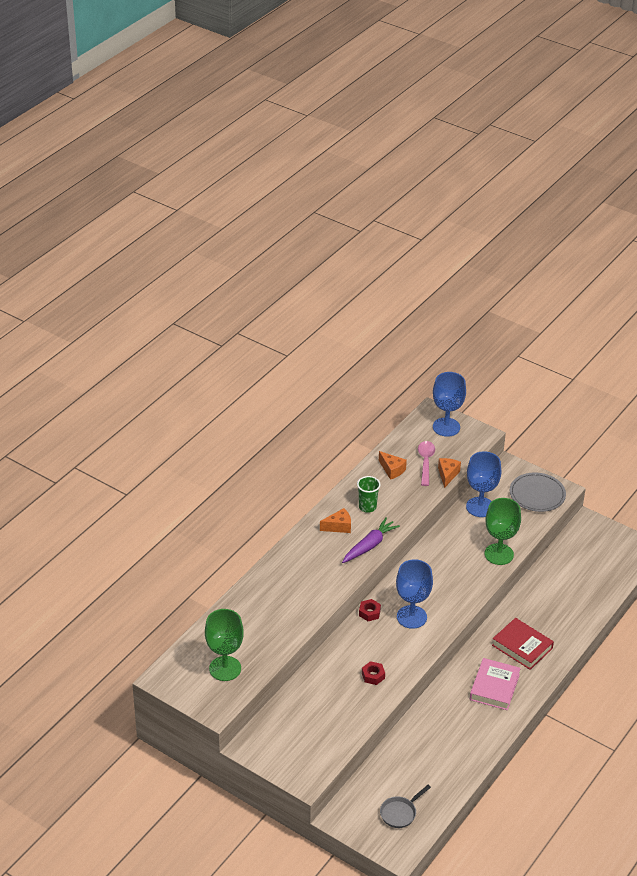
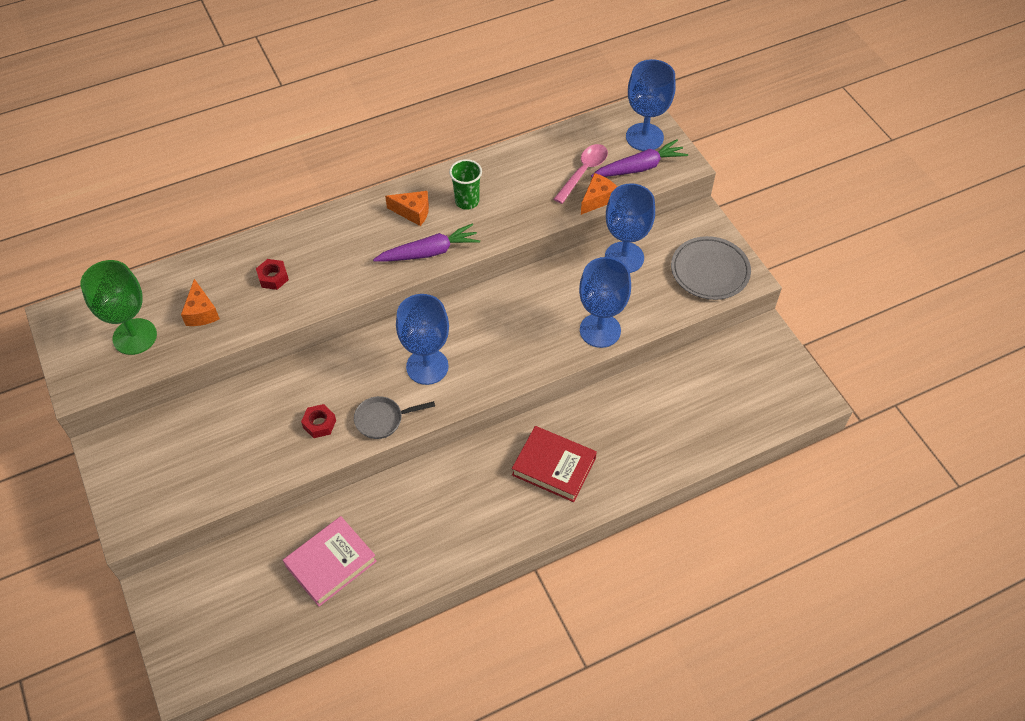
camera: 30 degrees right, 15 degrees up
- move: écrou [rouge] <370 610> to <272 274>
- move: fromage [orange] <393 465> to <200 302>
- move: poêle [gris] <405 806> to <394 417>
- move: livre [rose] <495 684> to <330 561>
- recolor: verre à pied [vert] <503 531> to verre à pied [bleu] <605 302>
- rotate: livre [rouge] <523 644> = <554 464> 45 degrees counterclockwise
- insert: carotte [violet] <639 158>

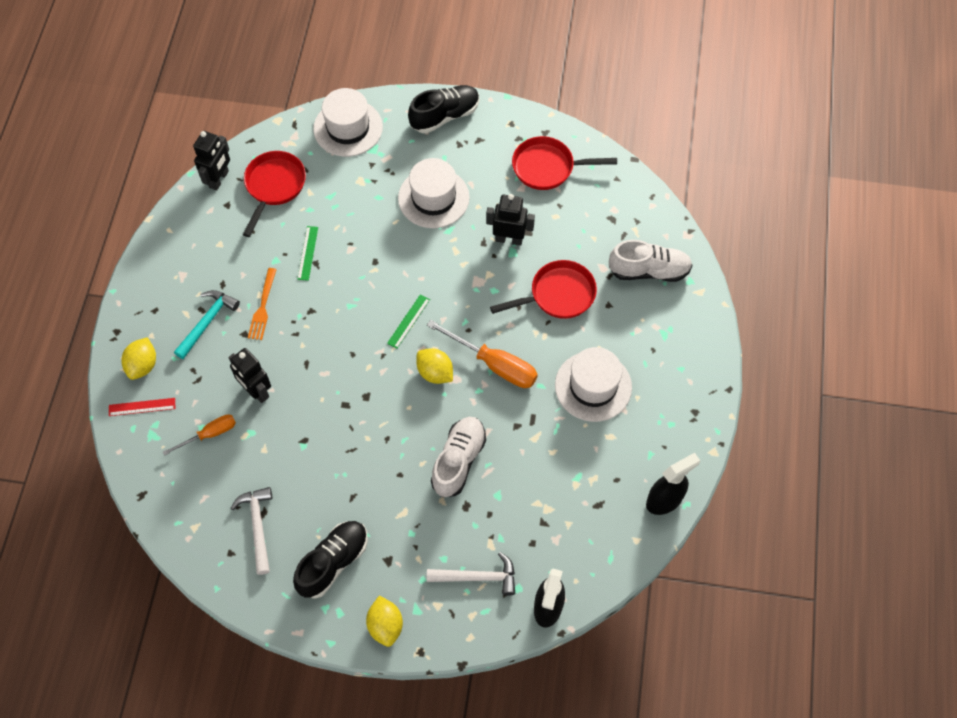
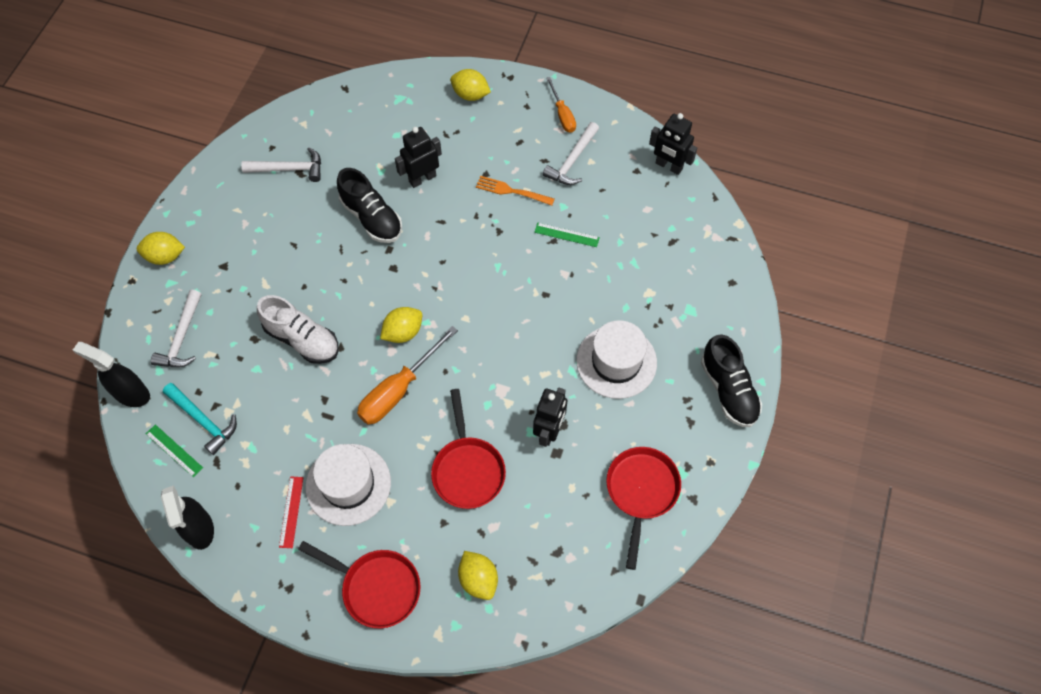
camera: 100 degrees right, 0 degrees up
- move: règle [rouge] <142 407> to <291 512>
- move: tournevis [orange] <199 435> to <561 105>
- move: marteau [turquoise] <207 324> to <200 419>
- move: poêle [rouge] <274 194> to <359 584>
- move: chaussure [noir] <330 560> to <369 205>
- delete: chapeau [blanc] <348 122>
- move: règle [vert] <408 321> to <174 451>
- replace: chaussure [blanc] <651 261> to citron [jaune] <478 575>
- insert: marteau [blanc] <571 153>

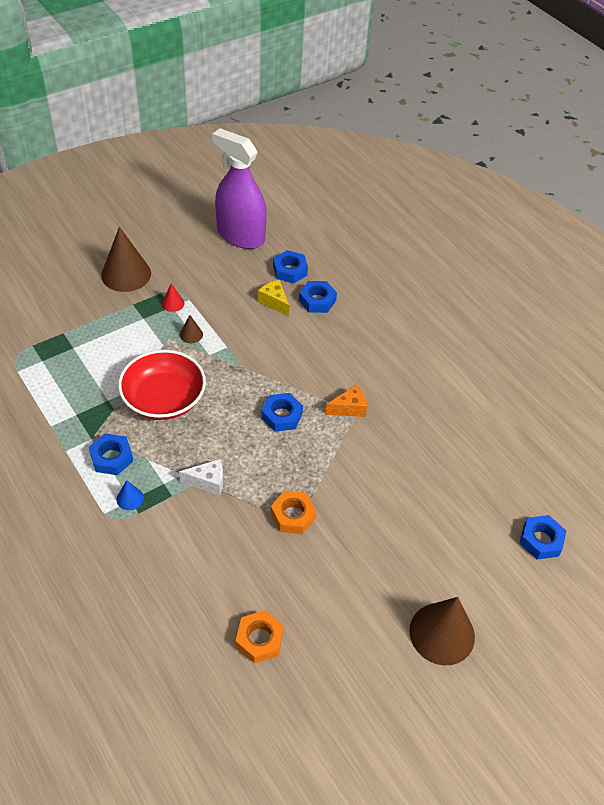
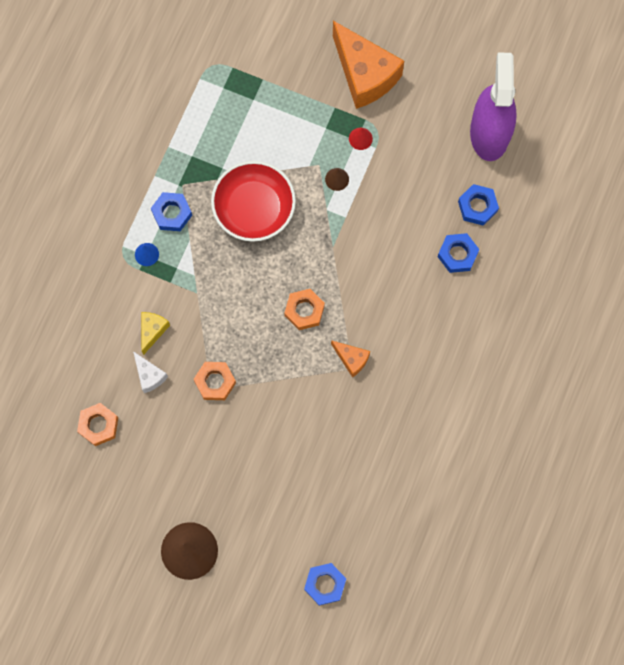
camera: 60 degrees right, 25 degrees up
- replace: cône [marron] <126 259> to fromage [orange] <368 65>
- move: fromage [blanc] <201 477> to <150 372>
- move: fromage [jaune] <273 298> to <155 333>
- recolor: écrou [bleu] <282 412> to écrou [orange] <304 309>

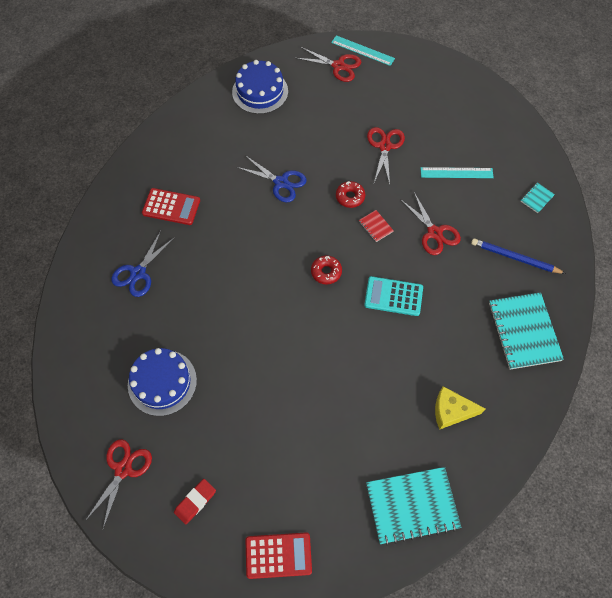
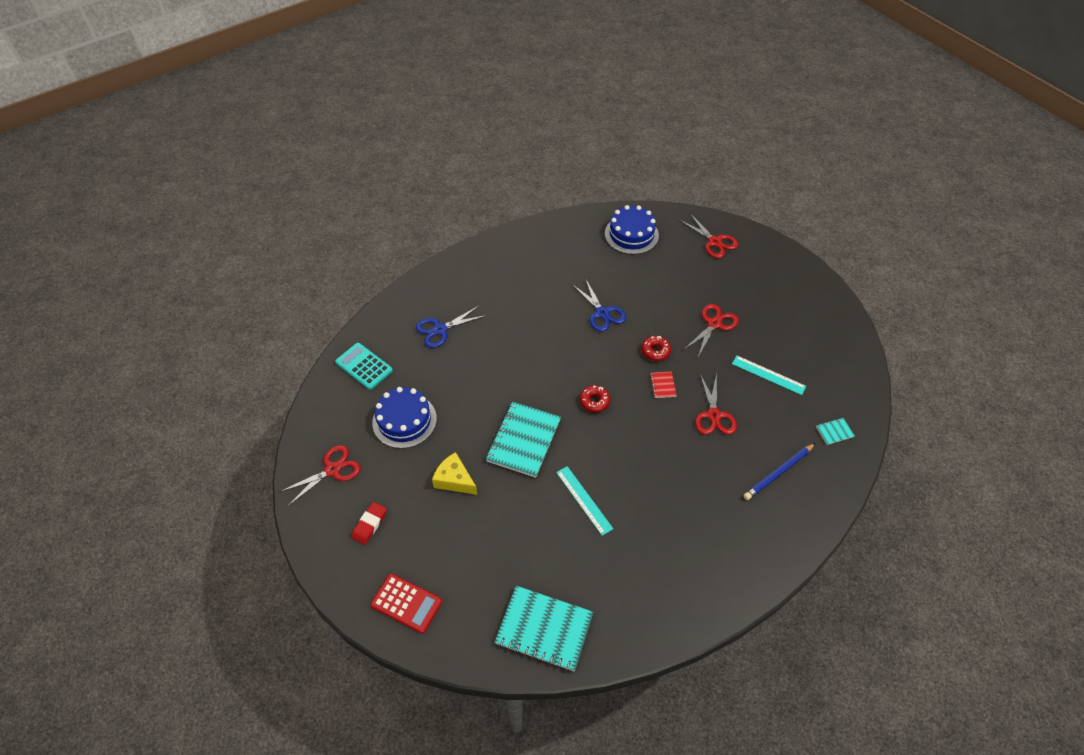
camera: 30 degrees right, 10 degrees down
- delete: calculatrice [rouge] <171 206>
- rotate: gomme [rouge] <195 502> = <369 523> 45 degrees counterclockwise
- move: règle [turquoise] <363 50> to <584 501>
- move: calculatrice [turquoise] <393 296> to <364 366>
- move: fromage [jaune] <460 408> to <454 473>
- rotate: crayon [bleu] <518 256> = <779 471> 90 degrees counterclockwise
- move: carnet [turquoise] <526 330> to <523 440>

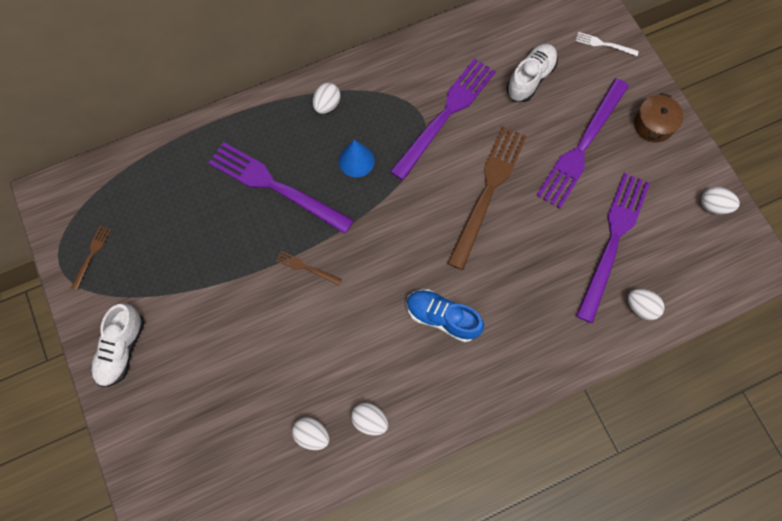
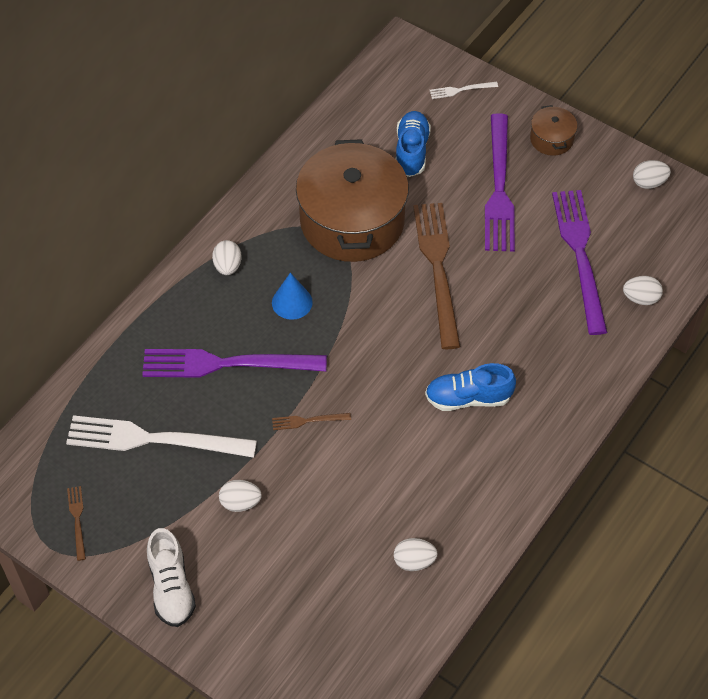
camera: 30 degrees left, 15 degrees down
- move: œuf [blanc] <369 419> to <240 496>
- replace: fourchette [violet] <443 119> to marmite [marron] <352 200>
- recolor: chaussure [blanc] <532 73> to chaussure [bleu] <413 144>
- insert: fourchette [blanc] <161 436>

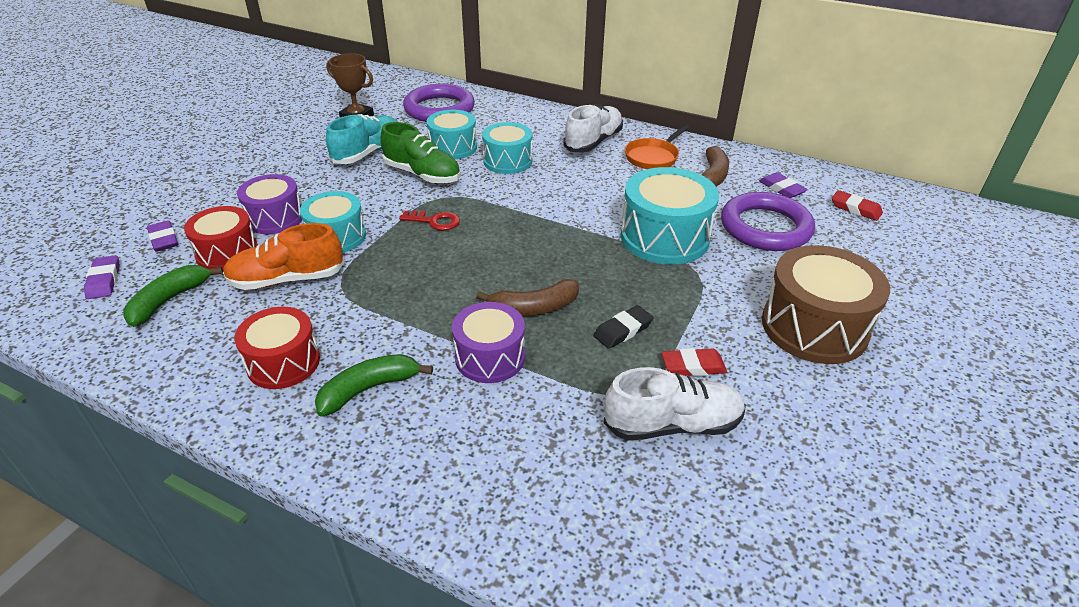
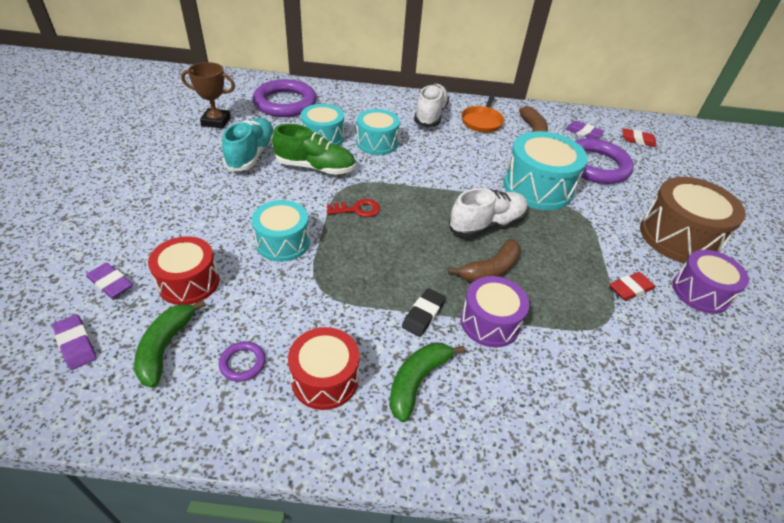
camera: 25 degrees left, 5 degrees up
- delete: chaussure [orange] <284 256>
- move: tambour [violet] <269 204> to <710 282>
- move: gomme [noir] <623 327> to <424 312>
- move: chaussure [blanc] <674 404> to <488 213>
- insert: anneau [violet] <242 361>

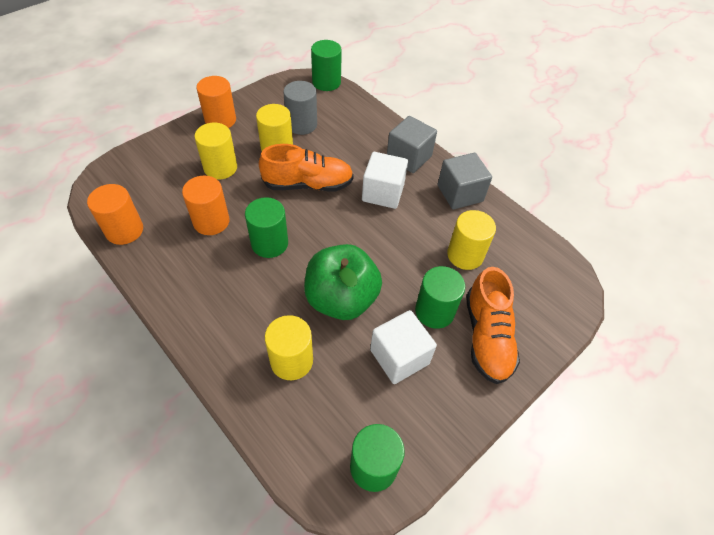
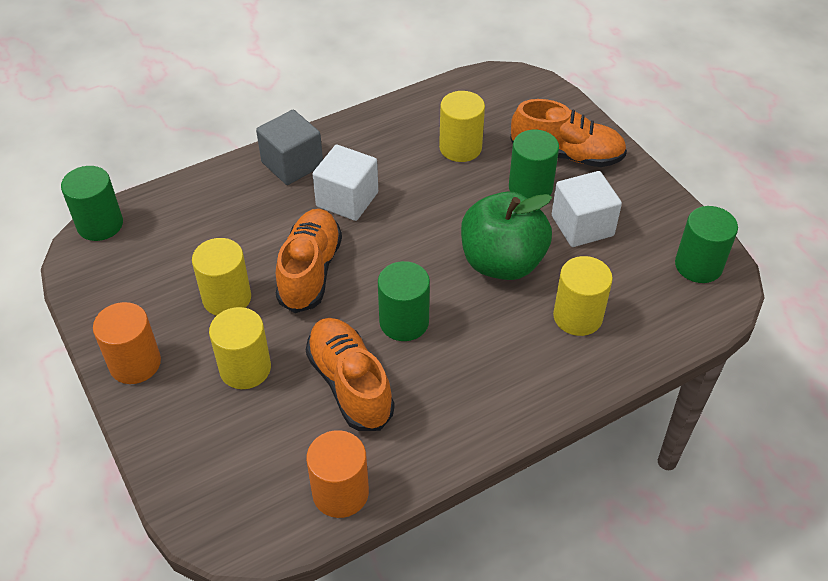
camera: 75 degrees left, 5 degrees down
- replace: cylindre [orange] <206 205> to chaussure [orange] <350 374>
- delete: cylindre [gris] <300 108>
- delete: cube [gris] <465 181>

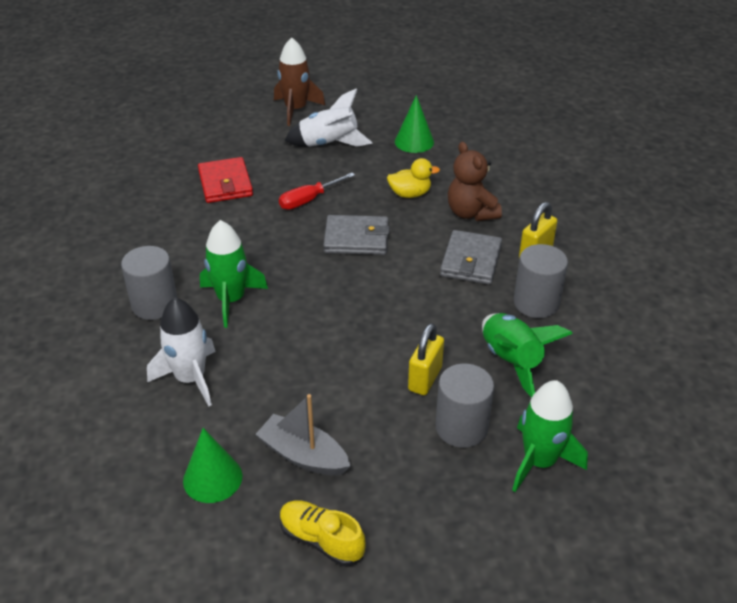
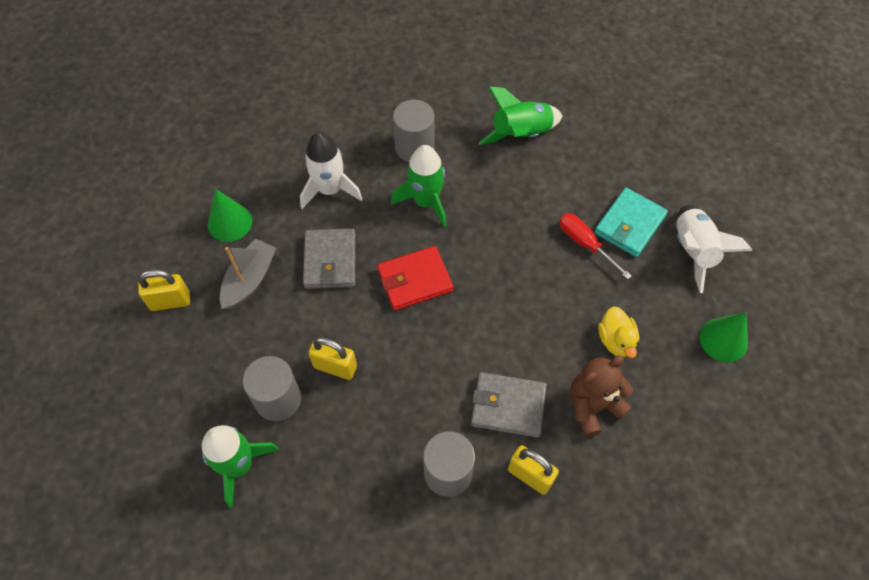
camera: 85 degrees right, 20 degrees up
- move: portefeuille [rouge] <225 180> to <415 278>
- delete: fusée [marron] <299 81>
- replace: chaussure [jaune] <323 533> to cadenas [jaune] <164 290>
- move: portefeuille [gris] <356 235> to <329 258>
- move: fusée [vert] <527 355> to <520 115>
- insert: portefeuille [turquoise] <631 222>

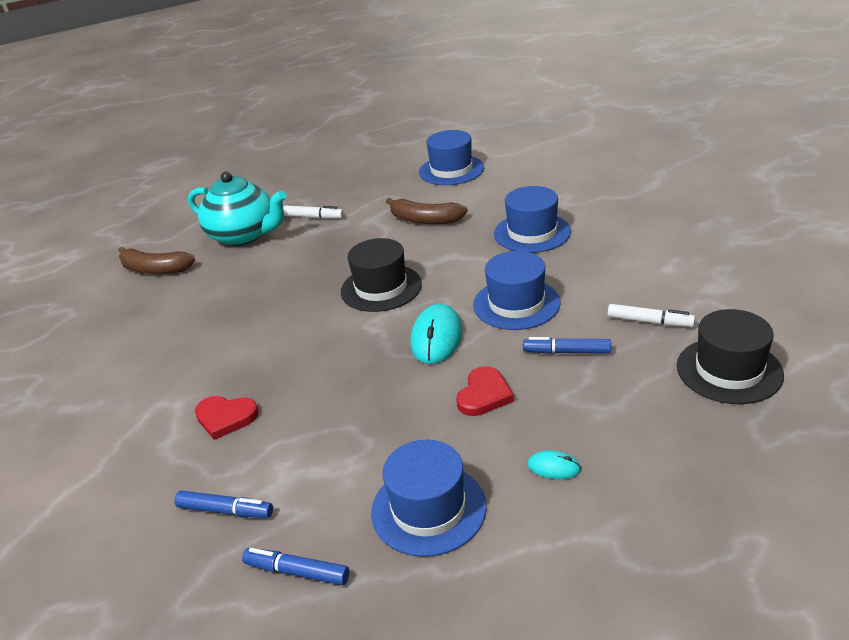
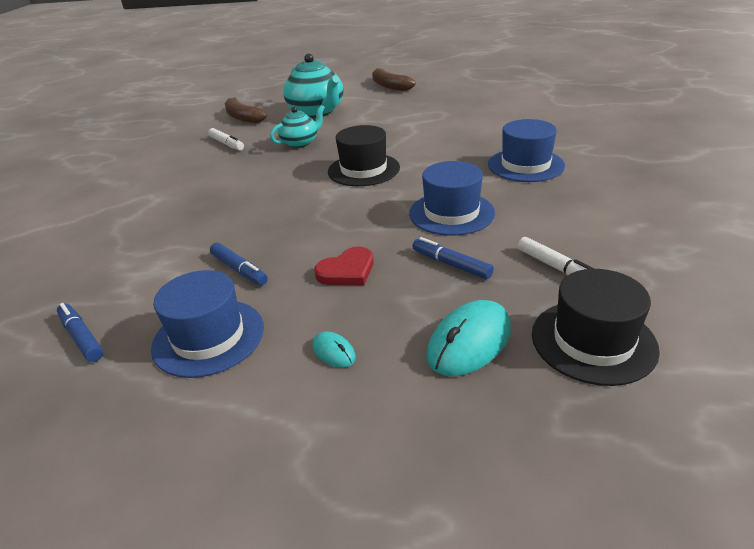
camera: 30 degrees right, 0 degrees up
- move: feutre [bleu] <223 504> to <239 263>
- delete: cœur [rouge] <227 418>
- move: feutre [blanc] <313 212> to <226 139>
- move: banane [marron] <427 210> to <394 79>
- move: souris [turquoise] <436 334> to <469 338>
- delete: chapeau [bleu] <451 157>
- insert: théière [turquoise] <297 126>

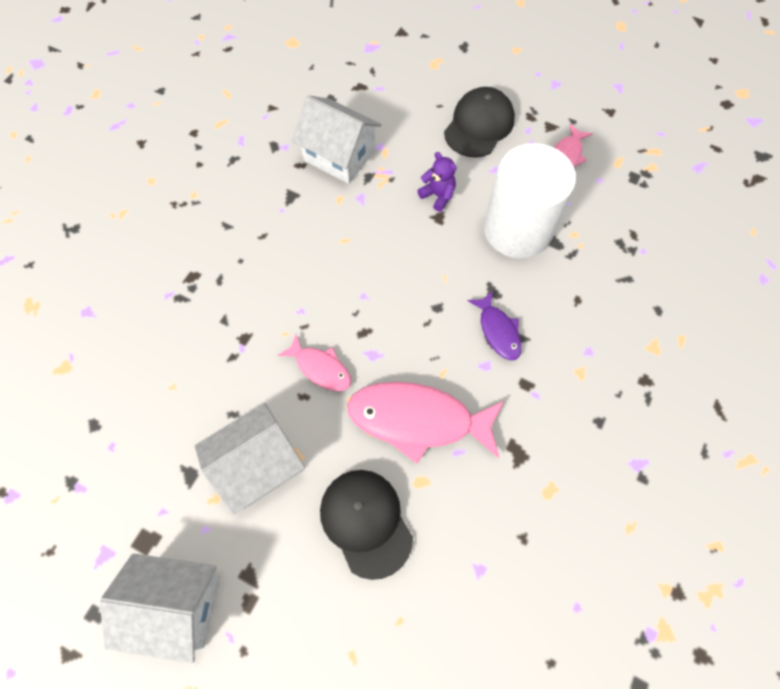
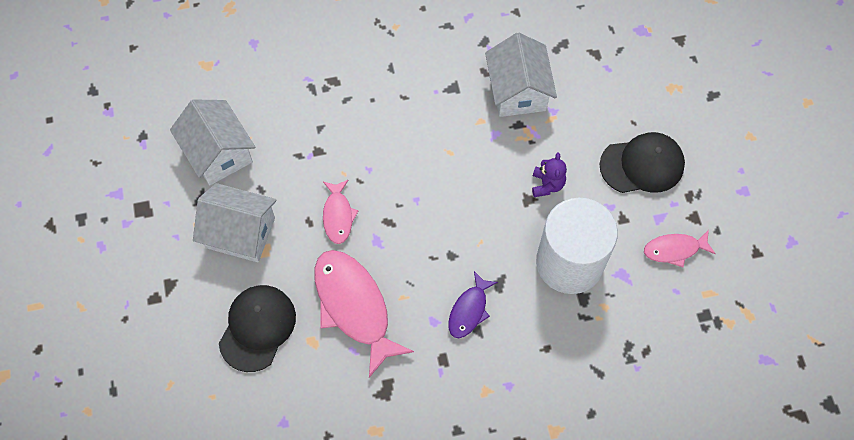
camera: 50 degrees right, 0 degrees up
- move: maison [blanc] <160 608> to <212 142>

